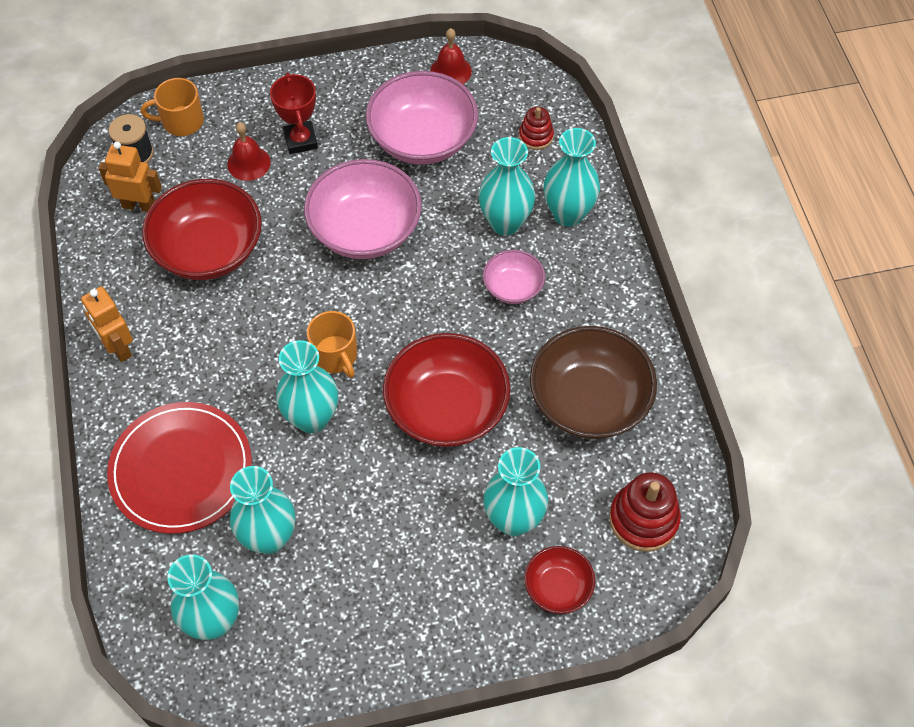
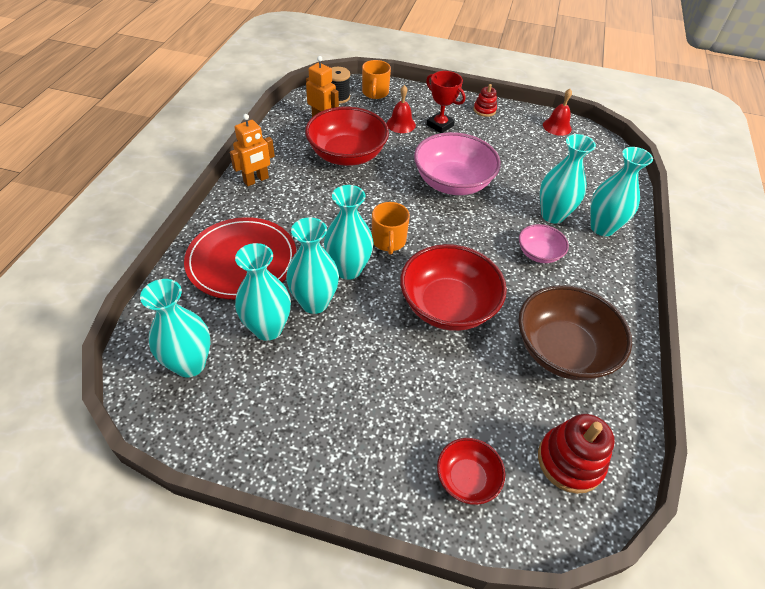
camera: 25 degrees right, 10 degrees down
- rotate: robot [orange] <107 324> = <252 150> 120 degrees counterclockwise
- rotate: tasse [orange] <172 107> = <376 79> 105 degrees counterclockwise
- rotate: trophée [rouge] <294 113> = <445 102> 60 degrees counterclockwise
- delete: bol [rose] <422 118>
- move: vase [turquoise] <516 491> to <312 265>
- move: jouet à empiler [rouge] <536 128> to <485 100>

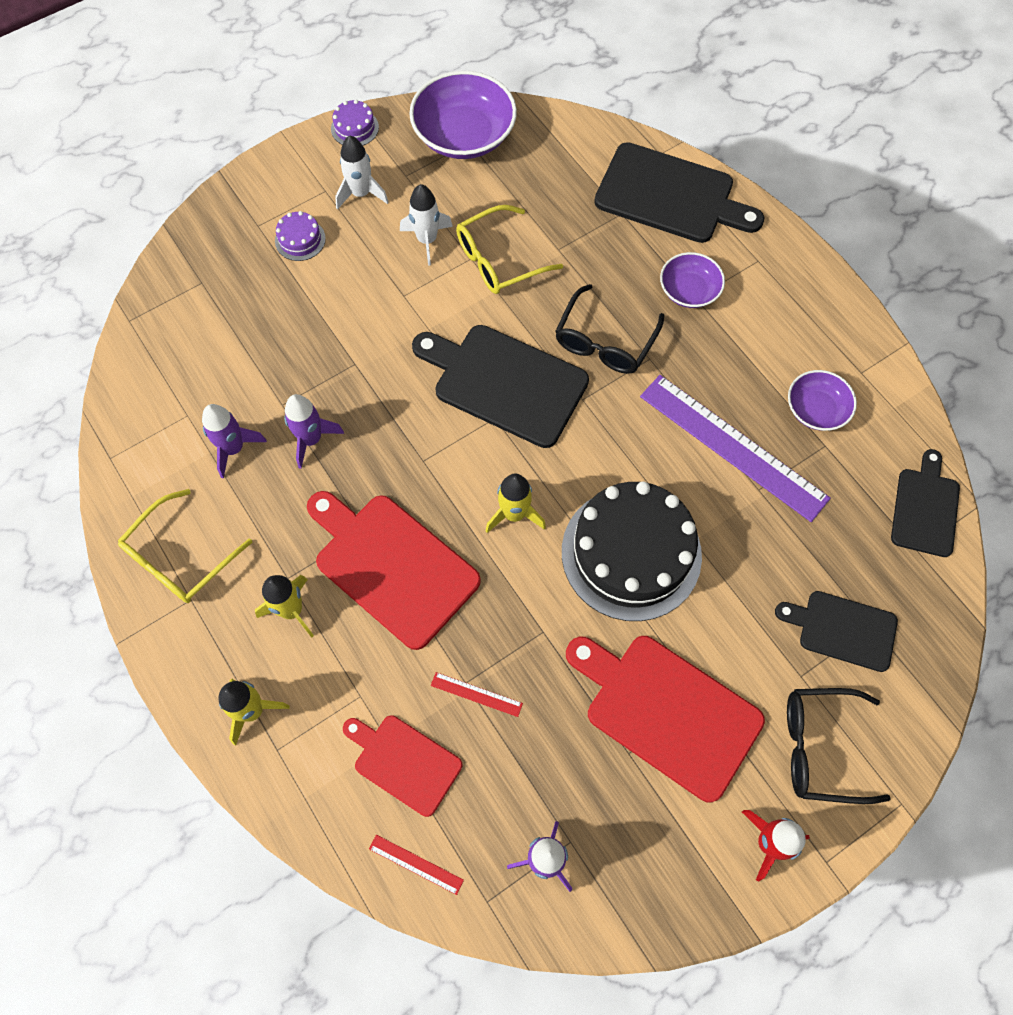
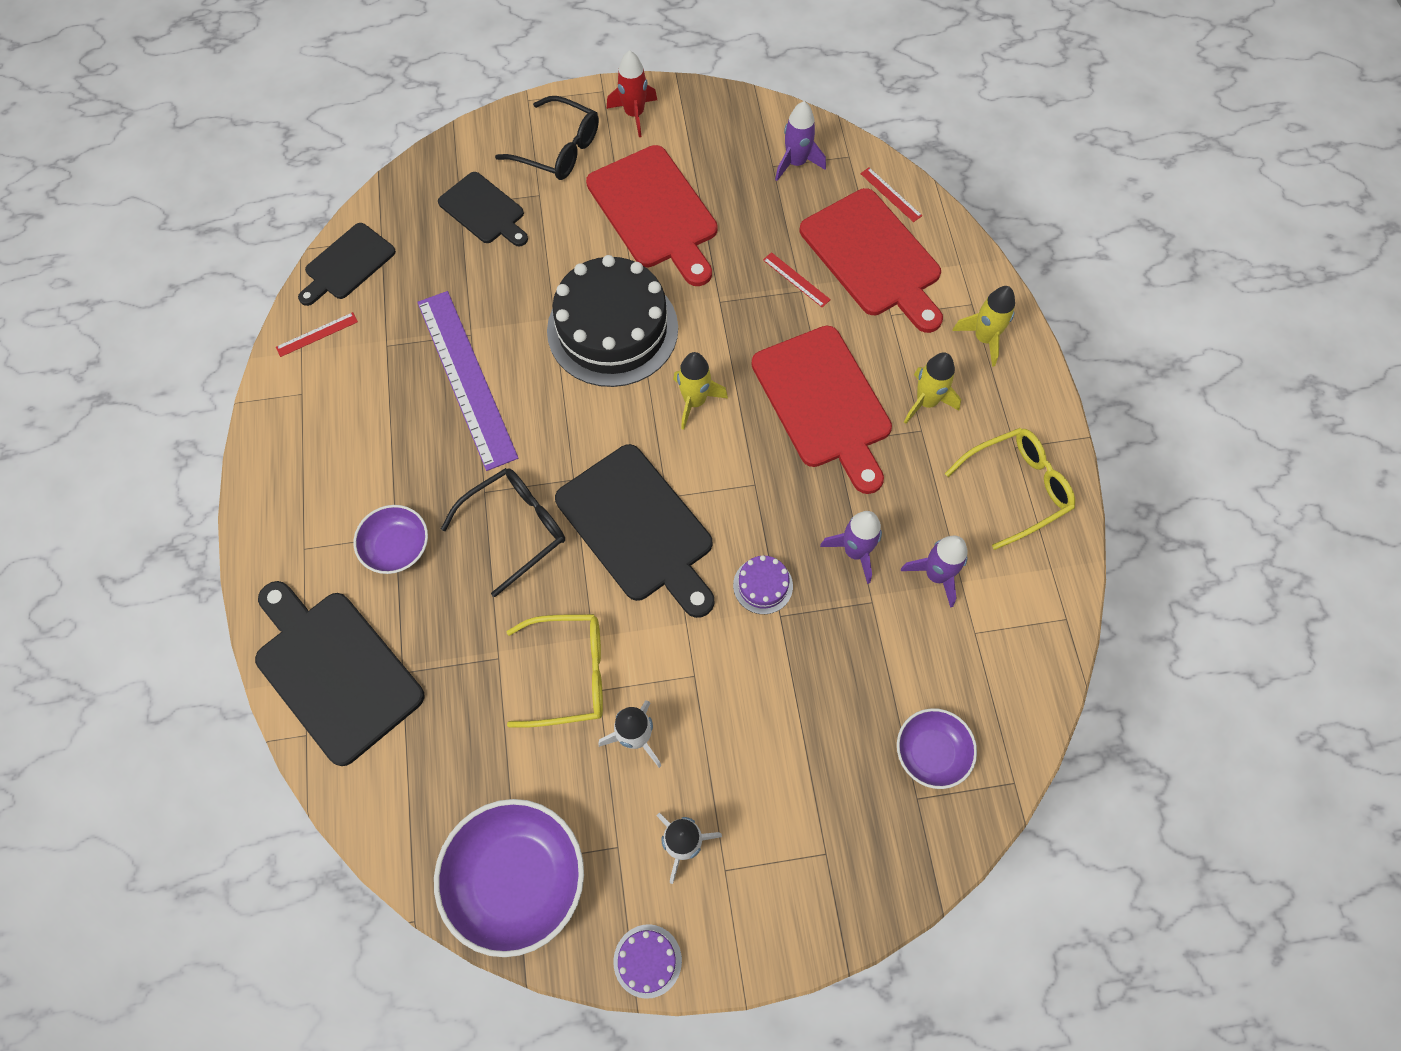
camera: 155 degrees left, 0 degrees up
- move: gâteau [violet] <300 236> to <763 584>
- resize: planche à découper [rouge] <402 766> = <871 260> x1.67
- move: bol [violet] <822 400> to <937 748>
- insert: règle [rouge] <317 334>

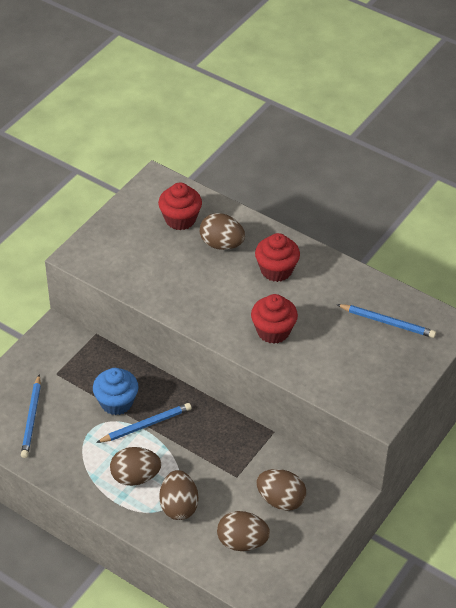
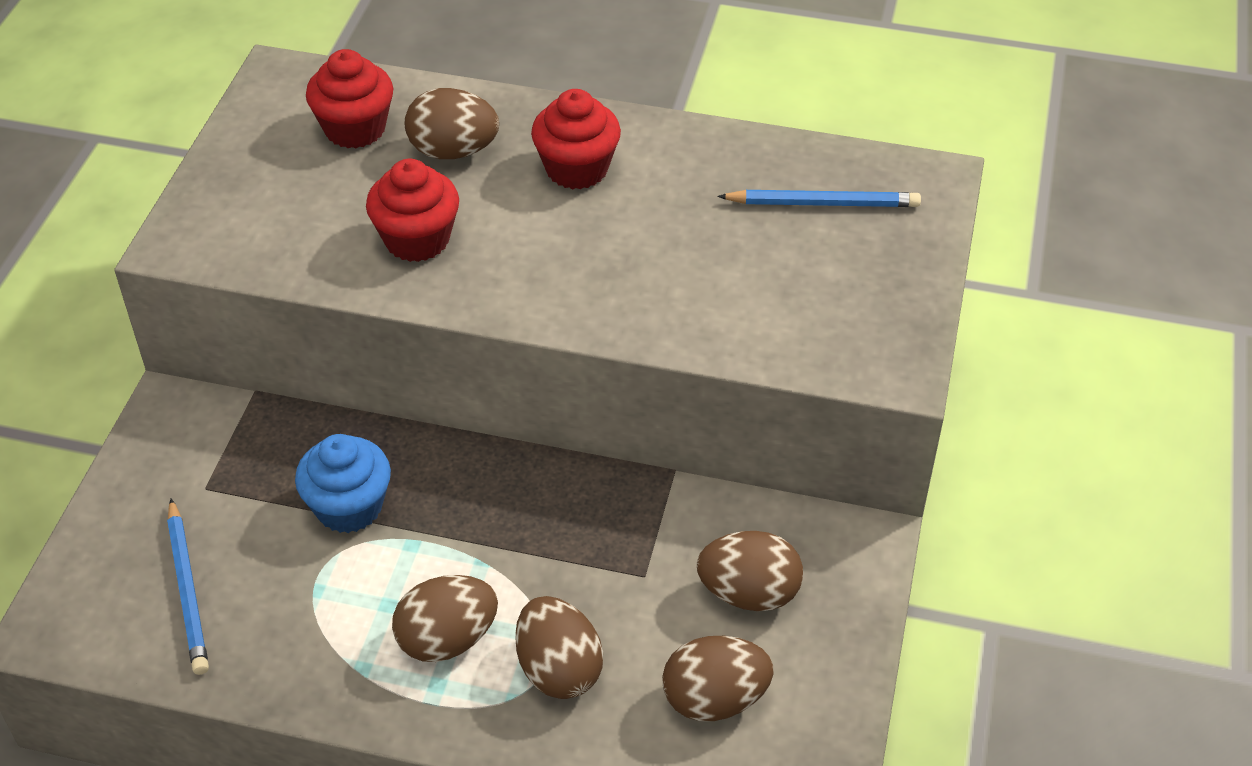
camera: 20 degrees left, 0 degrees up
- delete: crayon [bleu] <144 423>
- move: muffin [rouge] <274 319> to <412 210>

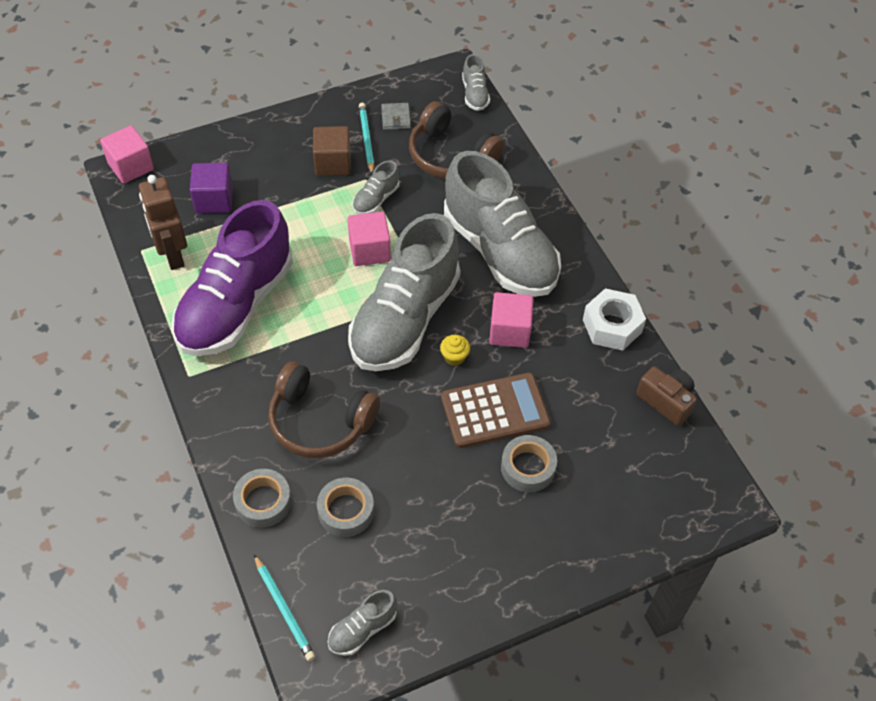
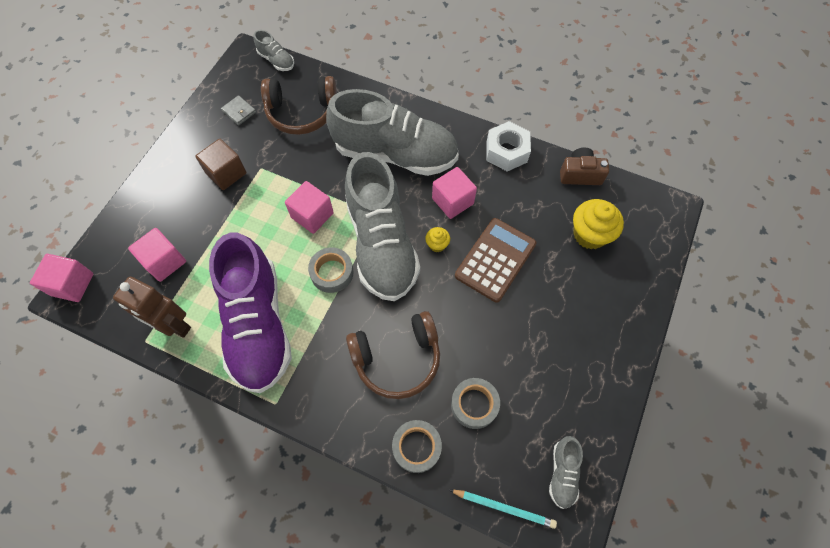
camera: 40 degrees left, 10 degrees up
- recolor: cube [violet] <211 188> to cube [rose] <157 255>
- delete: chaussure [gris] <375 187>
- delete: crayon [turquoise] <366 138>
- move: ruban adhésif [gris] <529 463> to <331 270>
- insert: muffin [jaune] <598 224>

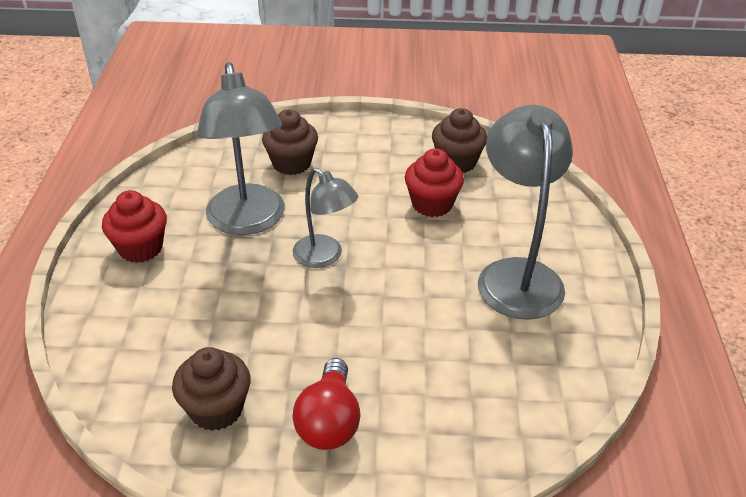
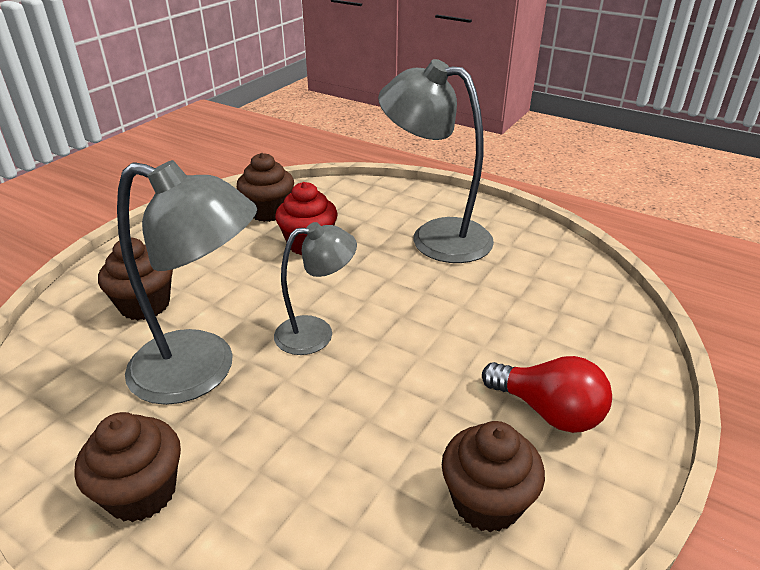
camera: 60 degrees left, 5 degrees down
- recolor: muffin [rouge] <134 226> to muffin [marron] <127 467>

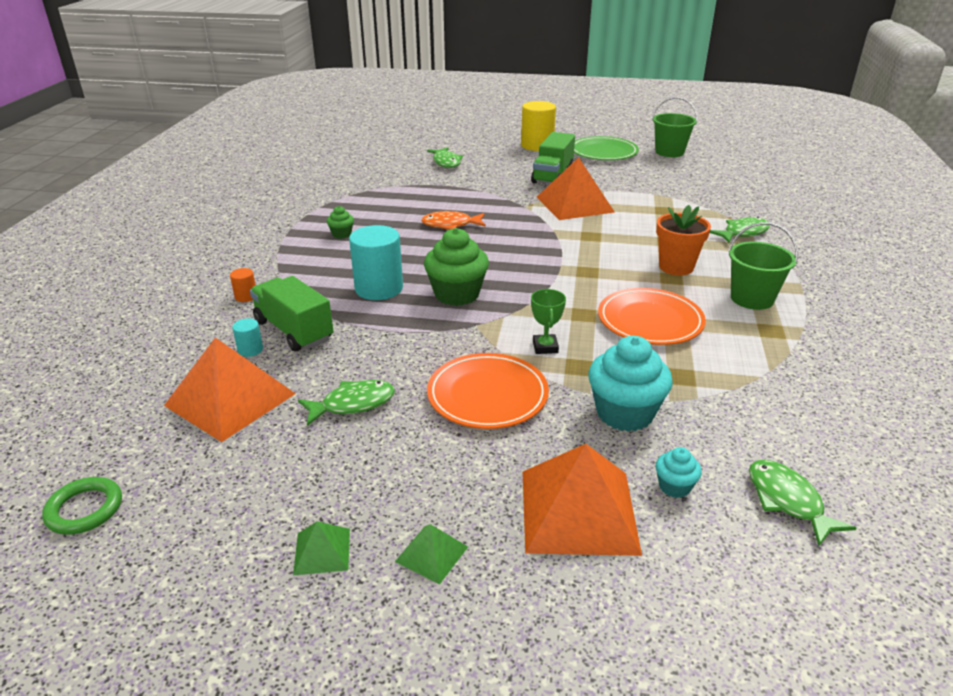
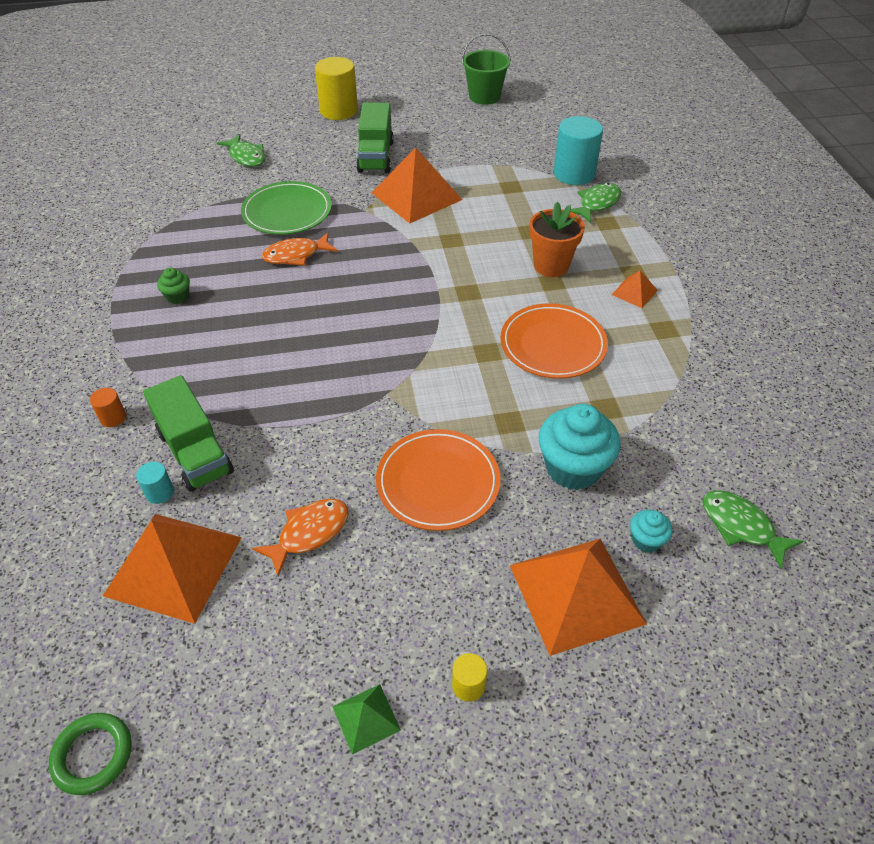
camera: 20 degrees left, 15 degrees up
- rotate: camion [vert] <291 314> = <188 433> 150 degrees counterclockwise
- recolor: poisson [vert] <346 403> to poisson [orange] <300 538>
- move: cylindre [turquoise] <376 262> to <578 150>
- replace: pyramide [vert] <431 554> to cylindre [jaune] <469 677>
- delete: muffin [vert] <456 267>
- delete: trophée [vert] <548 321>
- move: assiette [vert] <606 148> to <286 208>
- replace: seau [vert] <763 266> to pyramide [orange] <635 289>

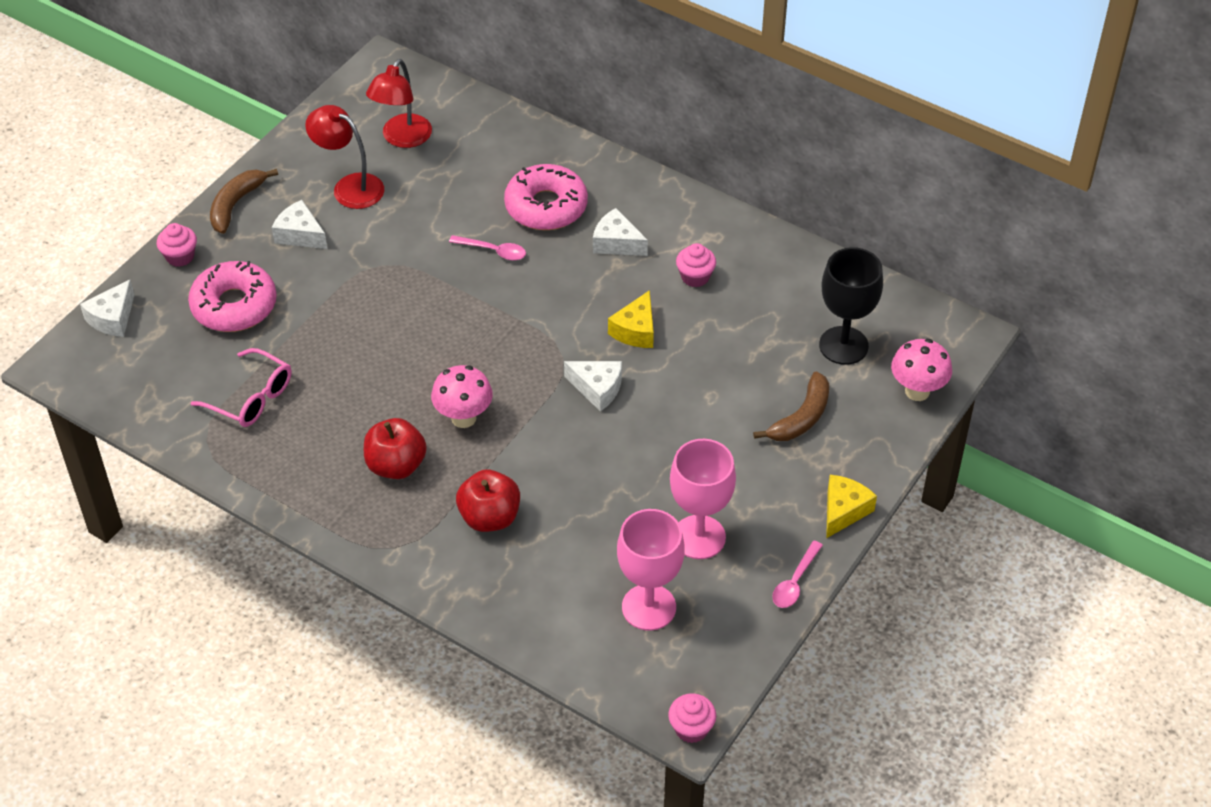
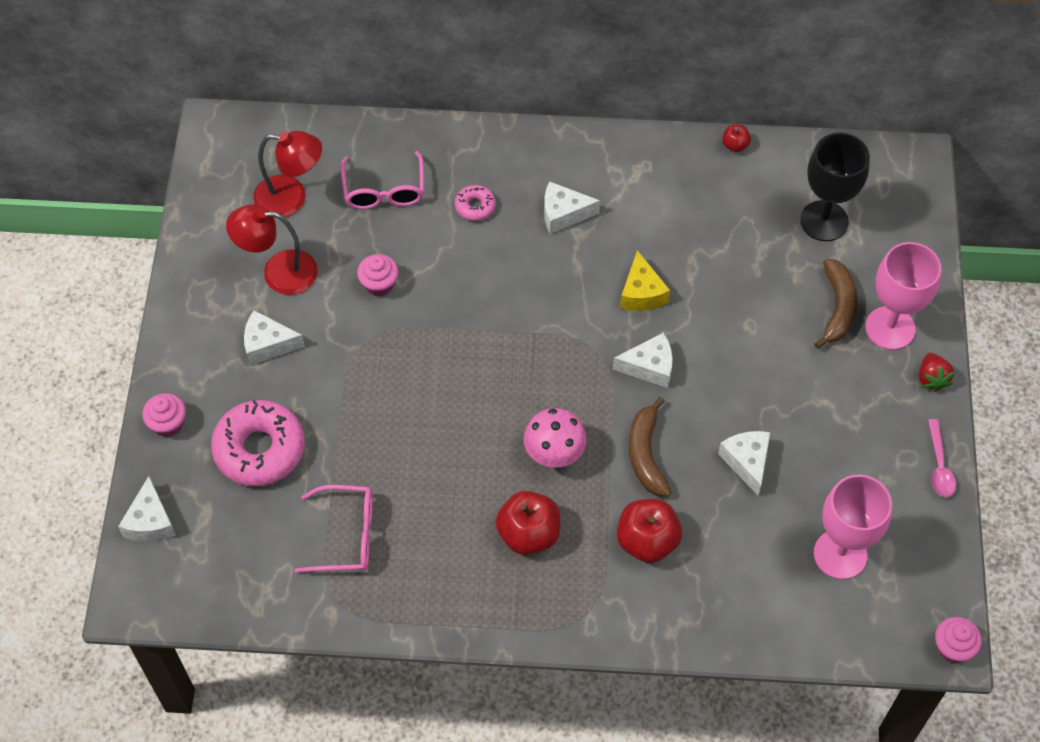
camera: 30 degrees left, 10 degrees up
- move: banane [marron] <244 201> to <650 447>
- rotate: lampe [rouge] <399 103> = <287 174> 75 degrees counterclockwise
- delete: cuillère [rose] <487 247>
- resize: beignet [rose] <546 197> = <475 203> x0.48
- move: verre à pied [rose] <703 499> to <903 296>
- move: muffin [rose] <696 265> to <378 275>
- replace: fromage [jaune] <851 506> to fraise [rouge] <937 372>
- delete: champignon [rose] <921 370>
- insert: lunettes [rose] <382 180>
- insert: fromage [blanc] <744 463>
- insert: pomme [rouge] <736 138>

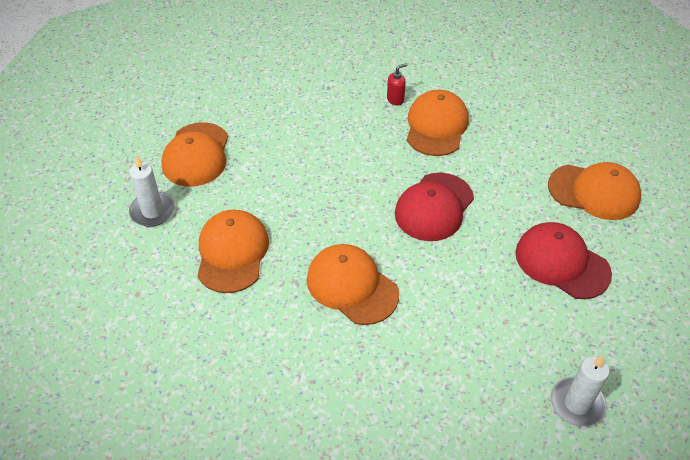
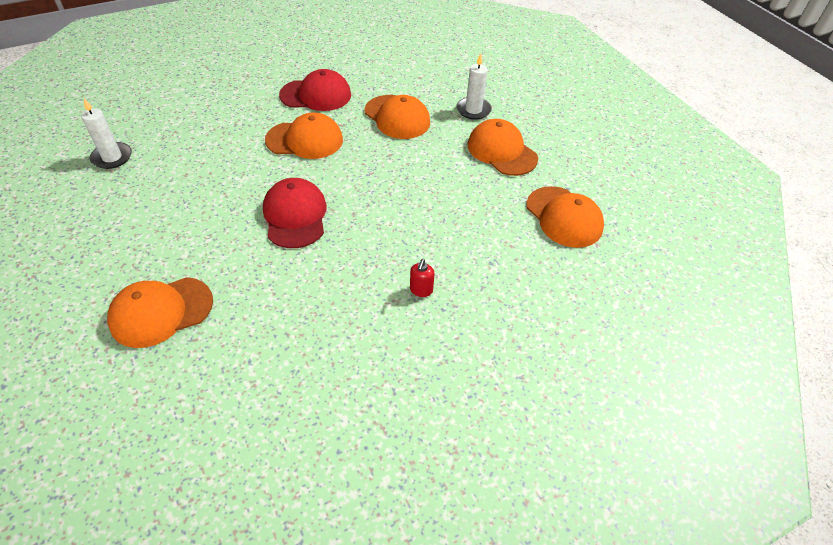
camera: 135 degrees right, 0 degrees up
- move: casquette [orange] <438 122> to <565 217>
- move: casquette [rouge] <563 260> to <315 90>

